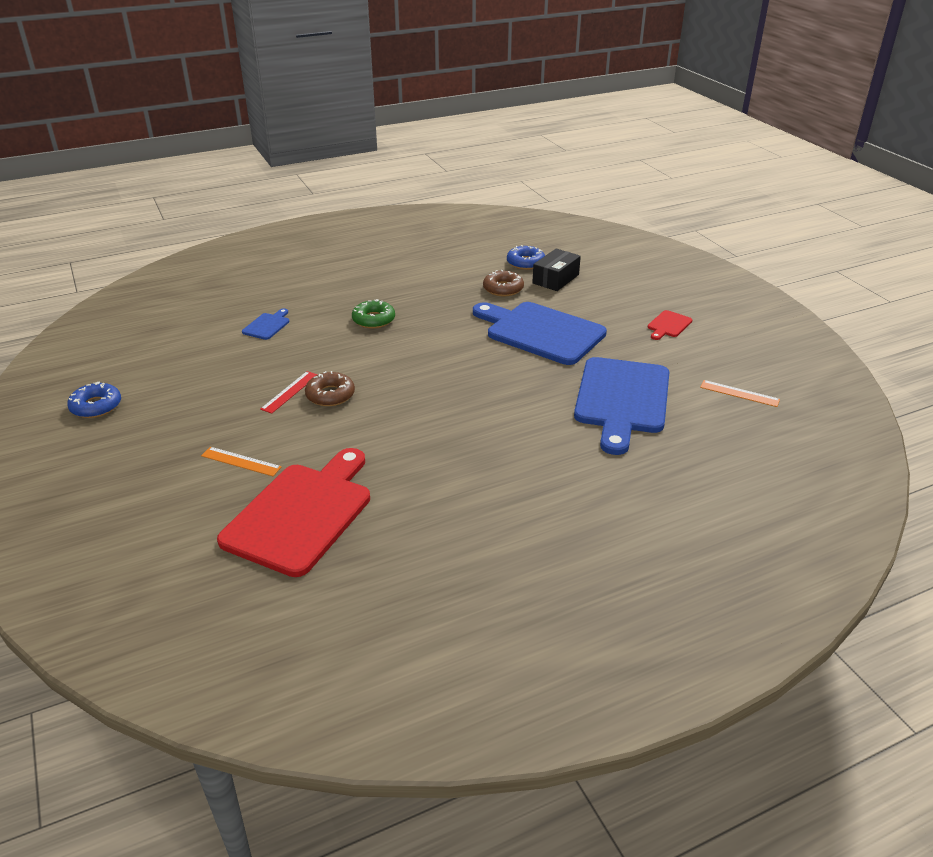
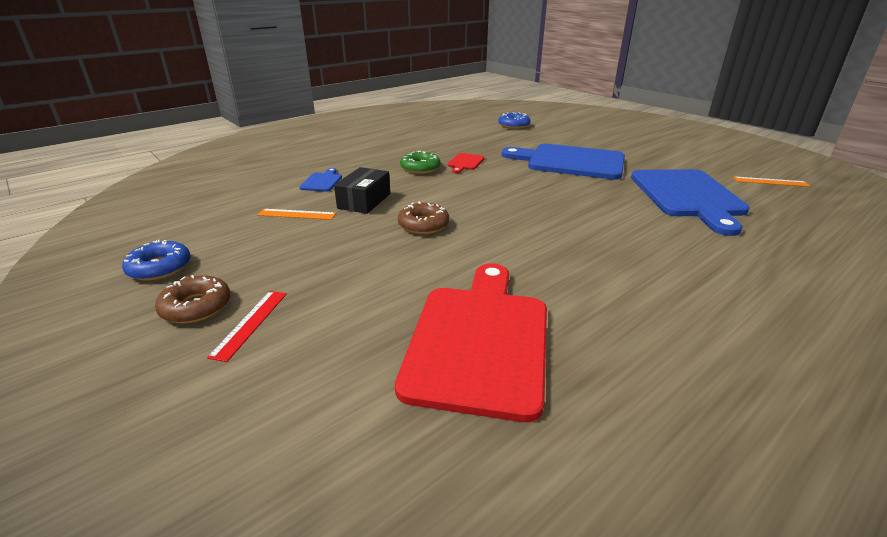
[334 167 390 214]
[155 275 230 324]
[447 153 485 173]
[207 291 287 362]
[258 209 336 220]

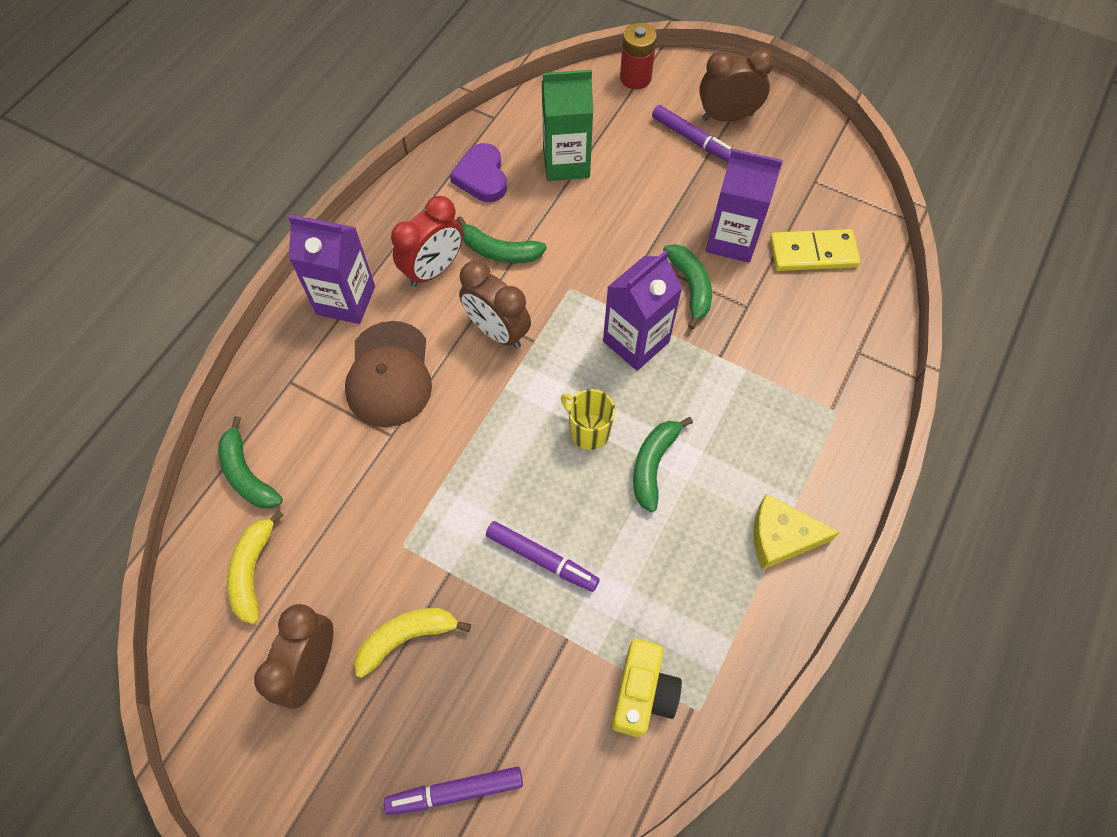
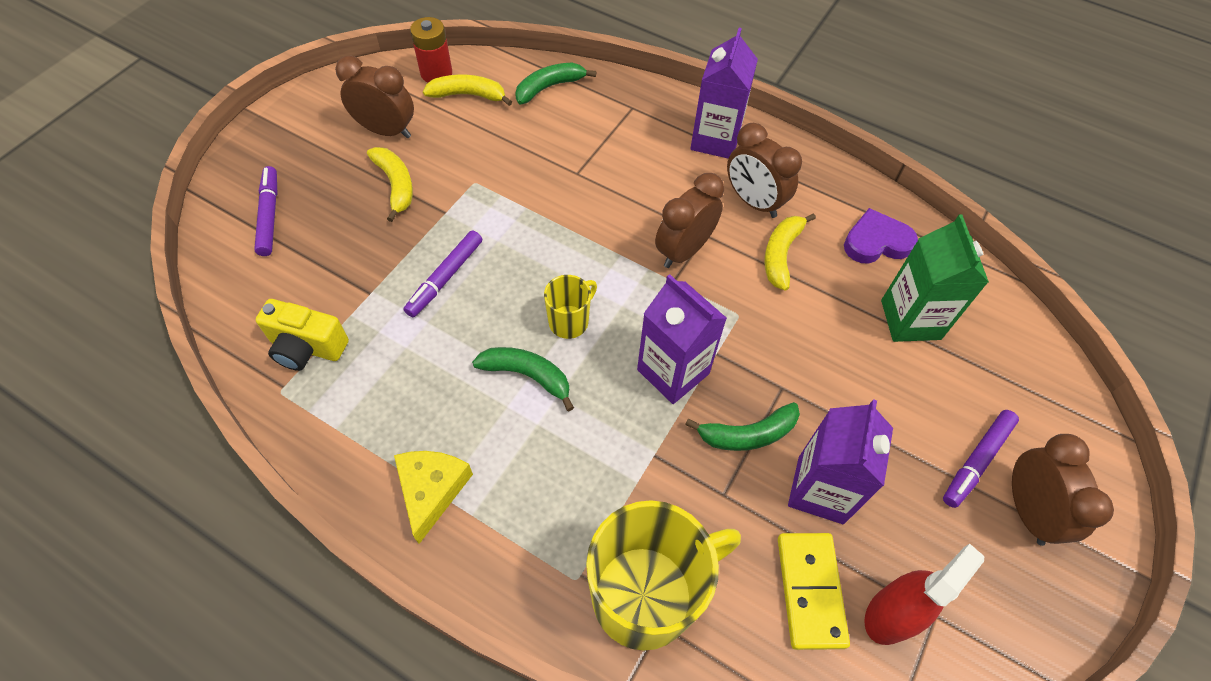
[410 17 452 82]
[727 123 802 218]
[765 213 816 291]
[345 321 432 427] (first image)
[586 500 741 651]
[864 544 984 645]

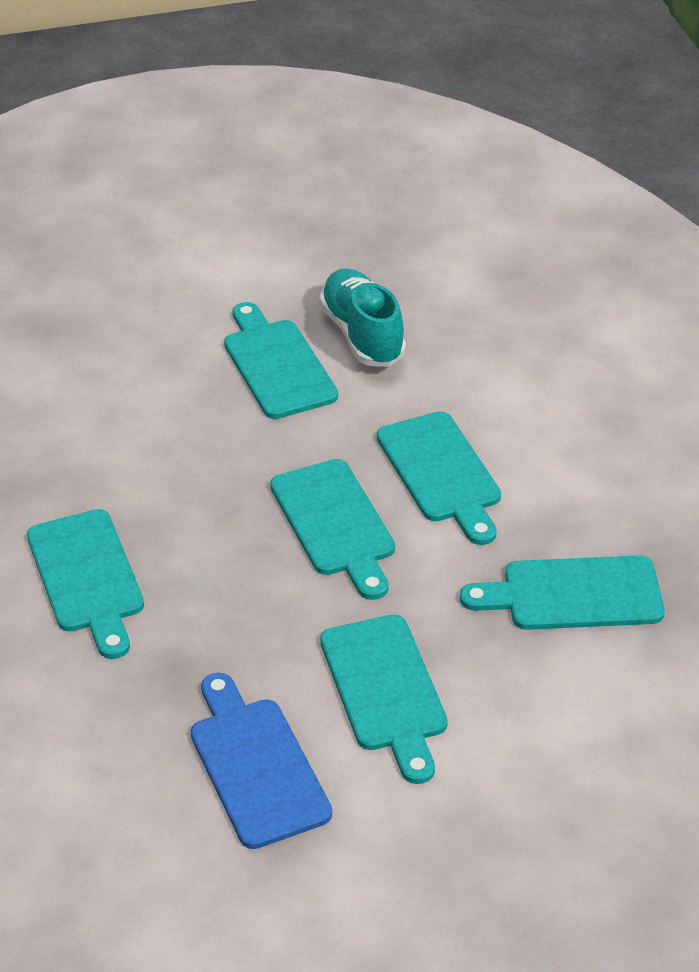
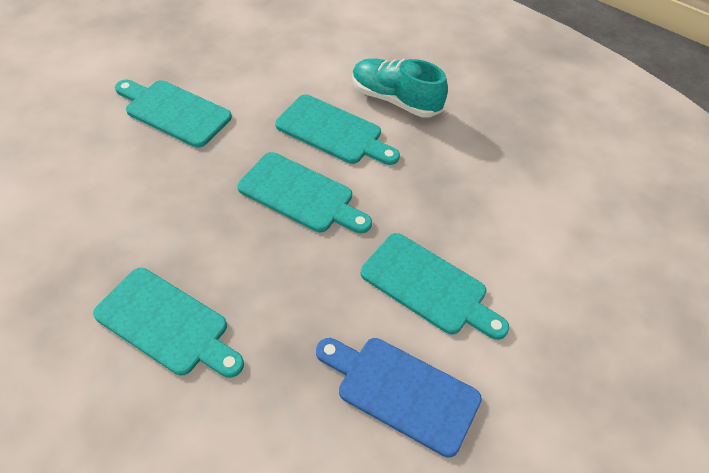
[352 58 448 118]
[460 555 665 630] (first image)

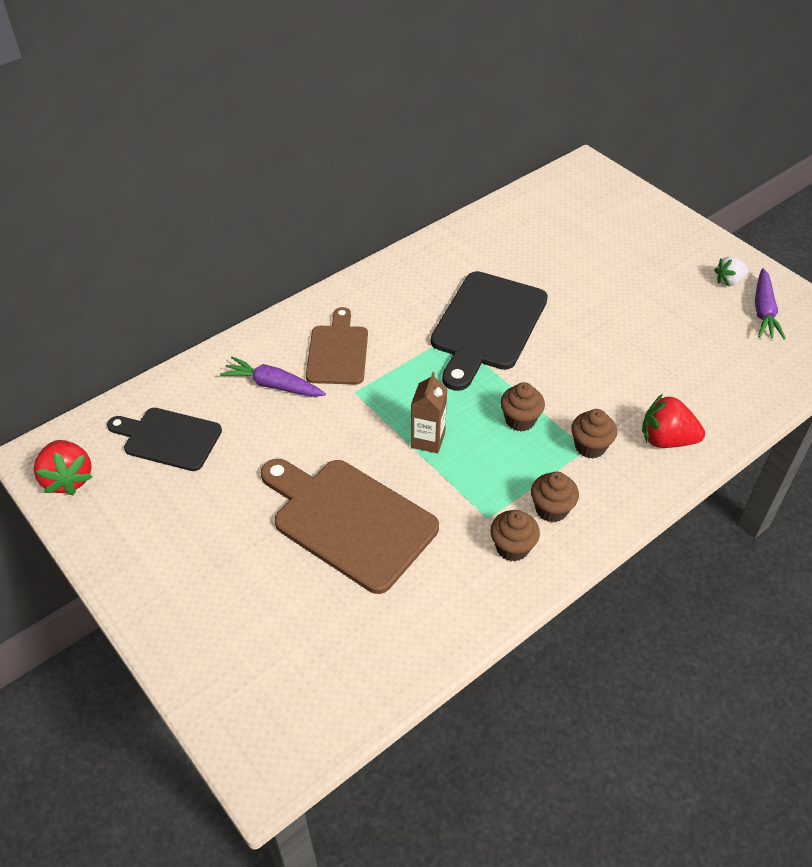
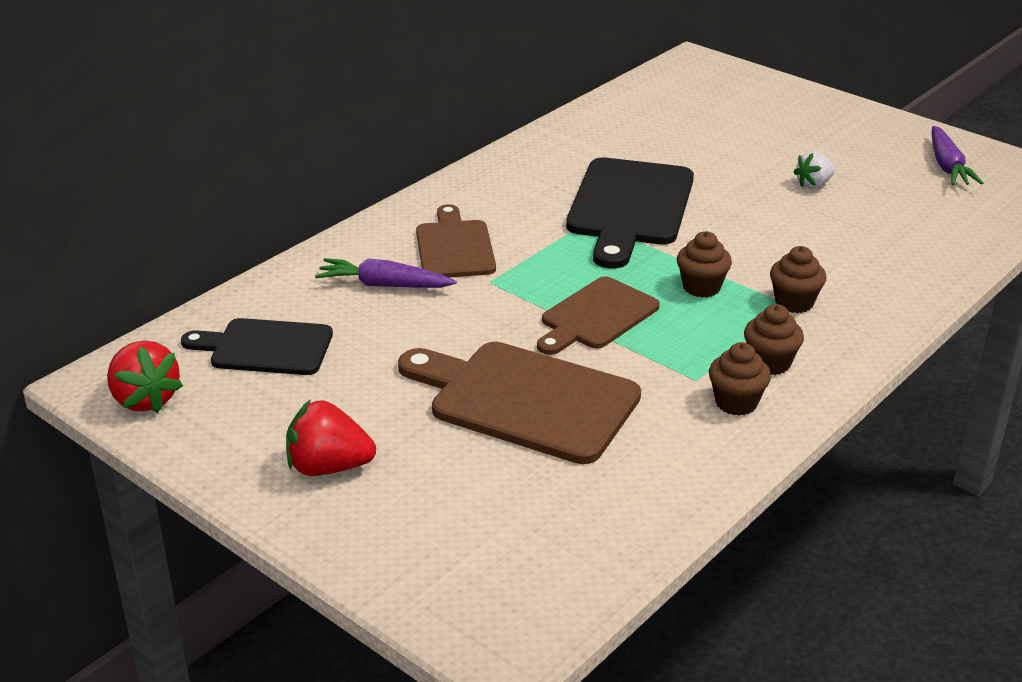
[793 152 835 189]
[537 276 660 355]
[286 399 376 476]

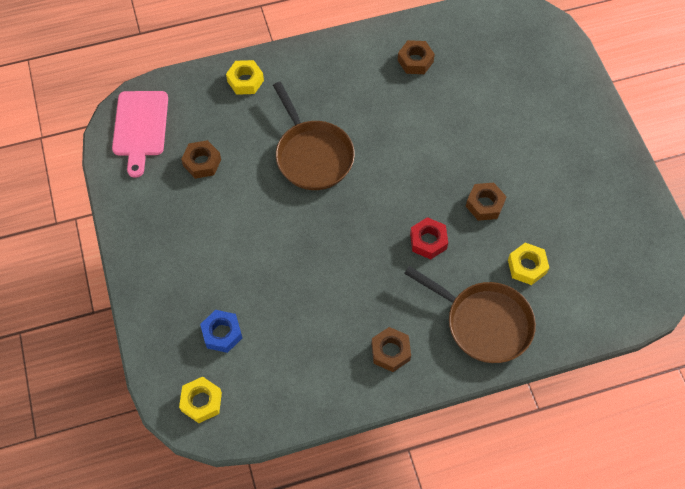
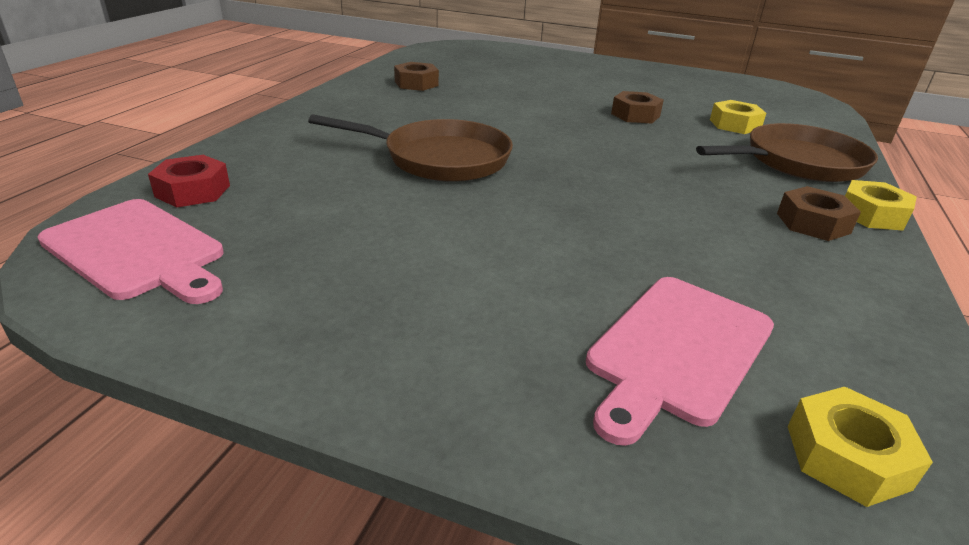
[845 180 917 231]
[181 140 221 179] (first image)
[148 155 230 207]
[586 277 774 446]

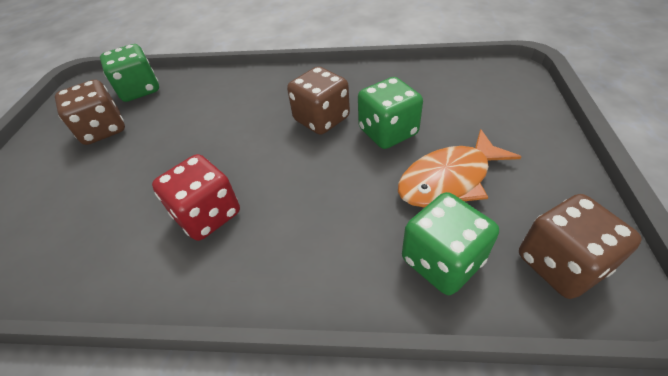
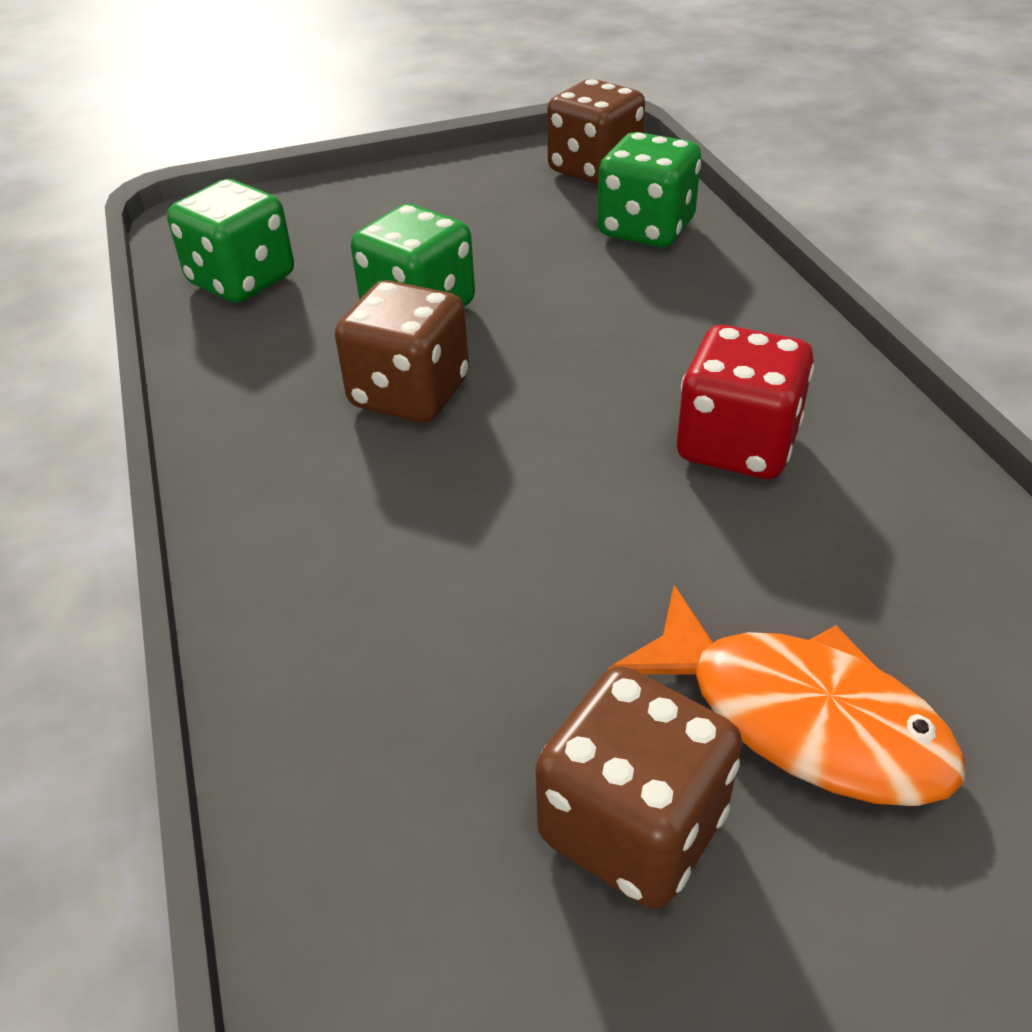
[167 179 294 303]
[608 585 966 806]

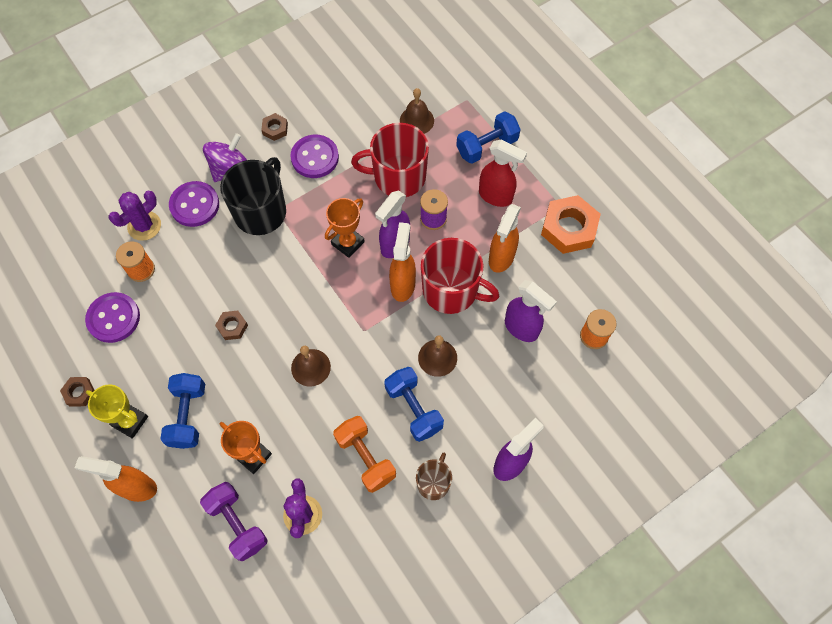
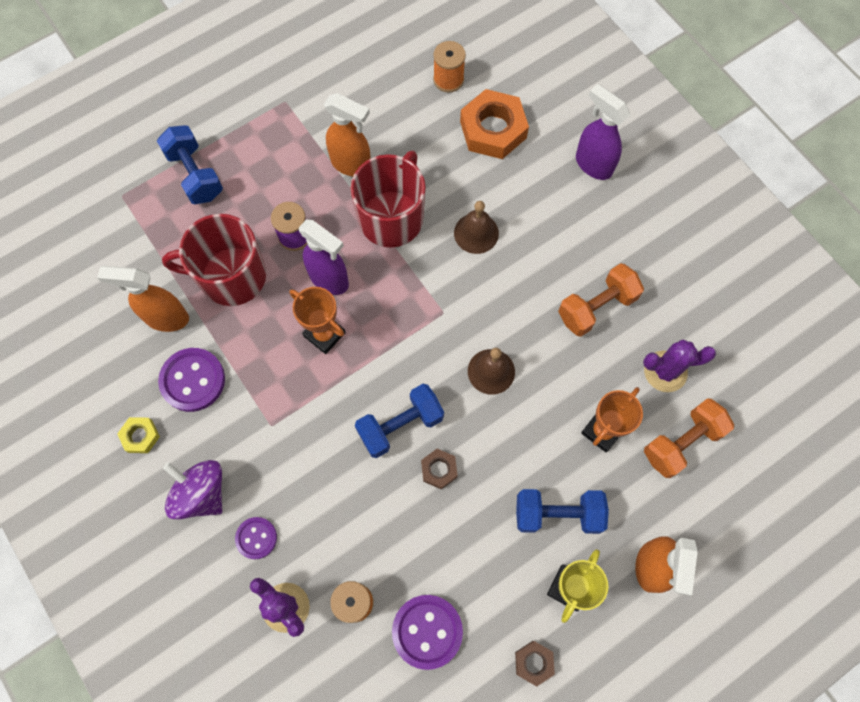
[400 88 434 134] (first image)
[117 417 160 453]
[162 214 266 306]
[479 139 527 207] (first image)
[220 157 286 235] (first image)
[235 517 277 559]
[460 89 529 159]
[97 266 189 332]
[505 280 557 342] (first image)
[355 384 444 458]
[416 453 452 500] (first image)
[644 398 734 478]

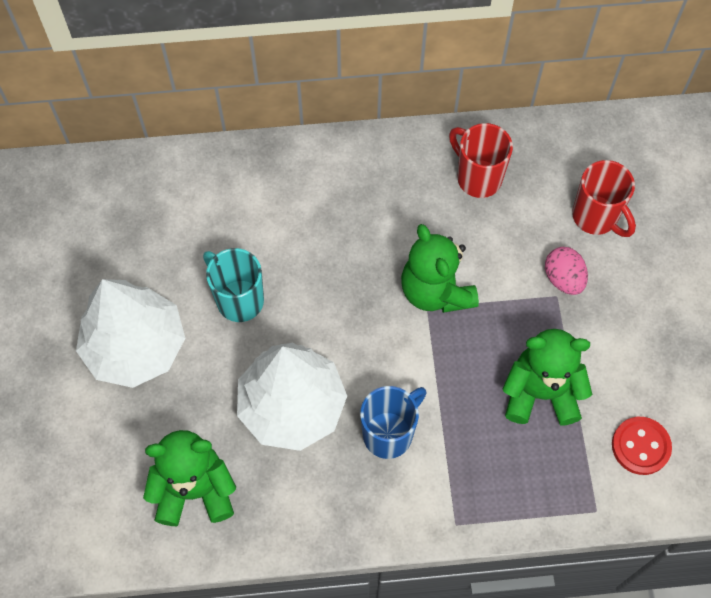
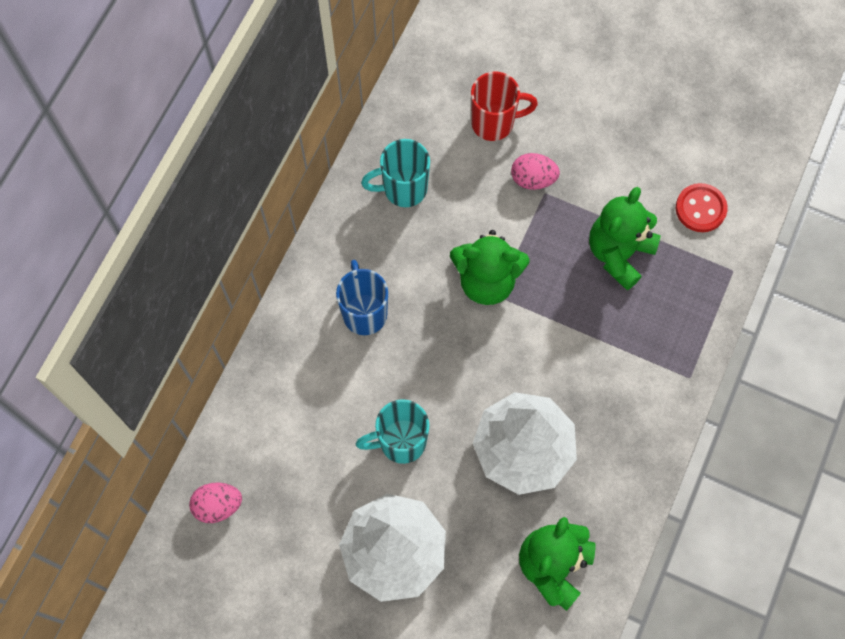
[361 139 430 207]
[336 260 388 335]
[189 483 242 523]

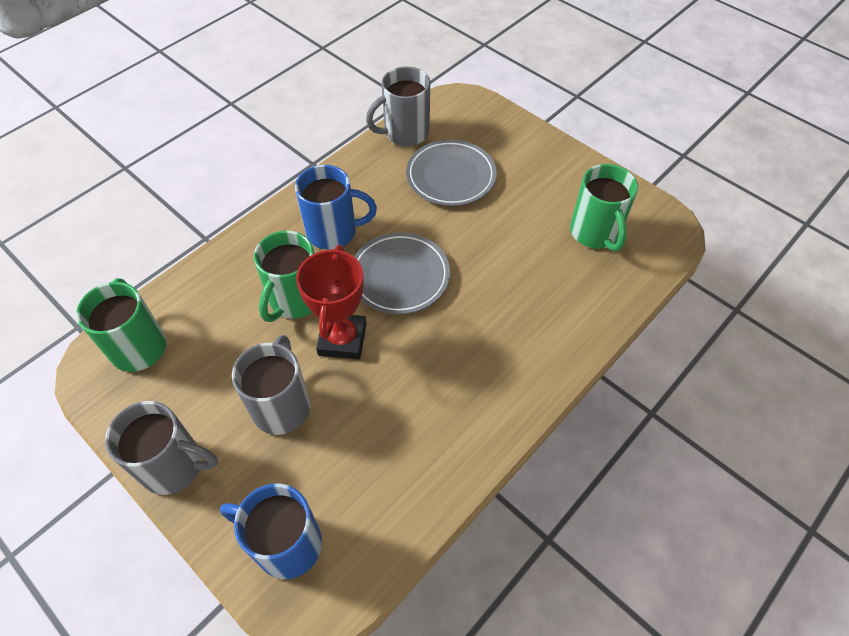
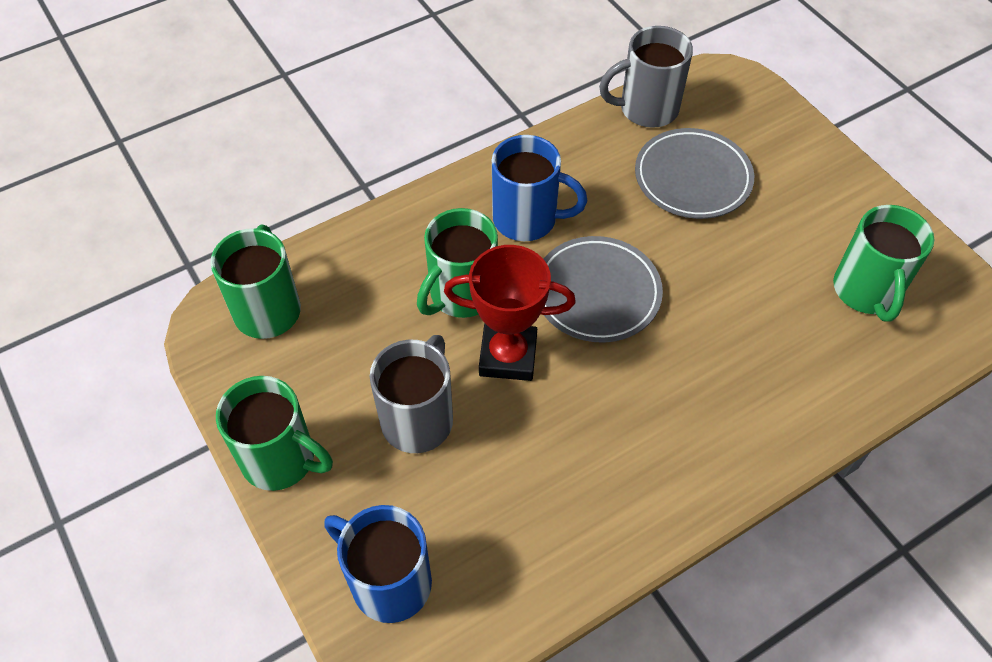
[444 245 576 381]
[216 376 333 491]

